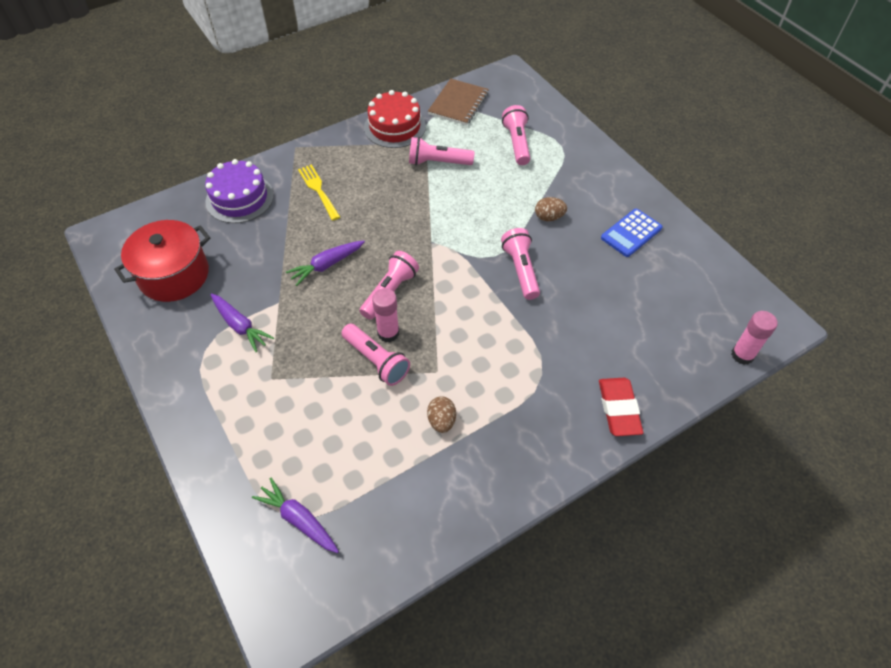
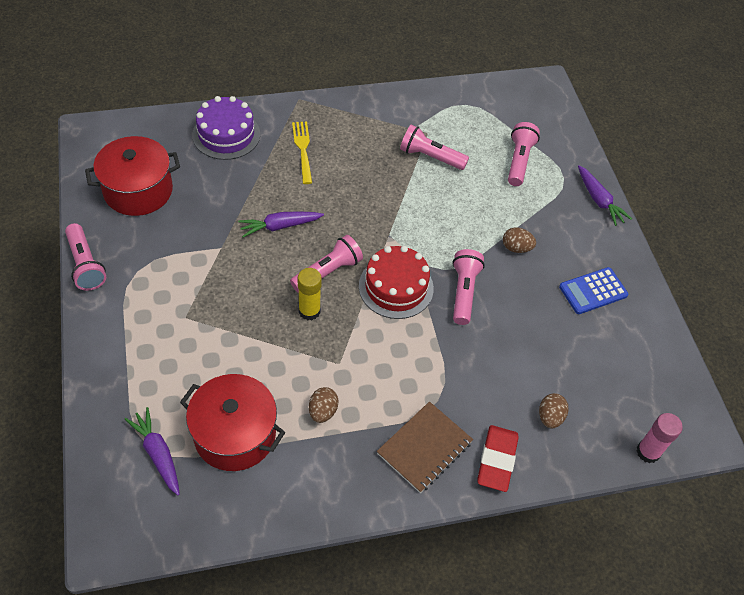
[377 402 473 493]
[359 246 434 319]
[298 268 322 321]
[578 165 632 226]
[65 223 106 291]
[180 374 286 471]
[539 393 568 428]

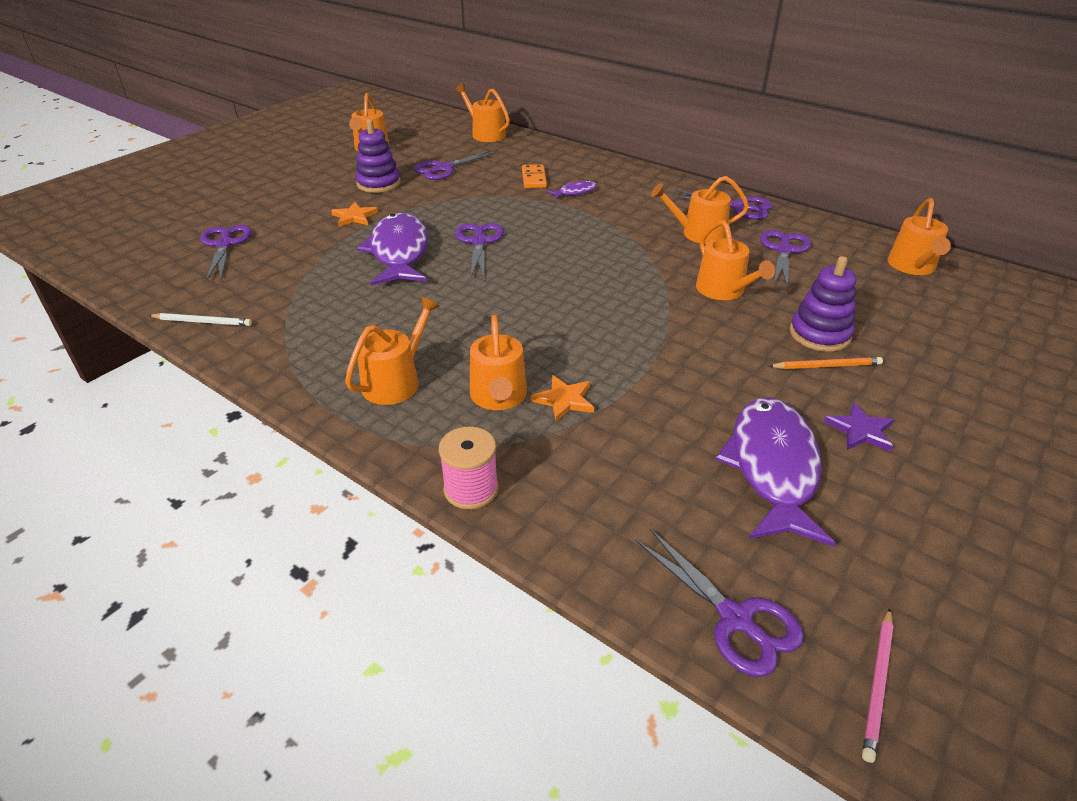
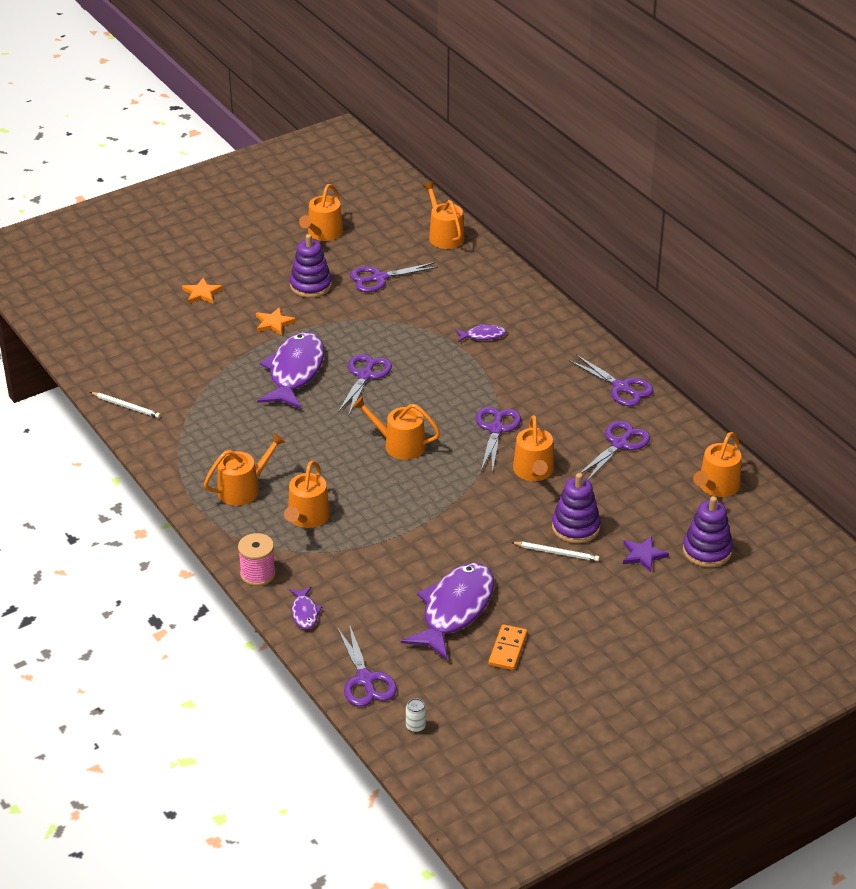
[489 624 527 670]
[353 396 440 460]
[476 407 521 473]
[511 542 600 562]
[182 277 223 304]
[623 536 669 572]
[406 698 426 733]
[683 496 733 568]
[289 587 322 629]

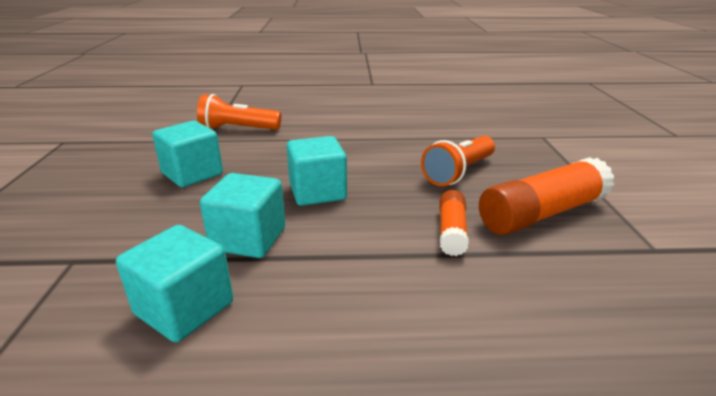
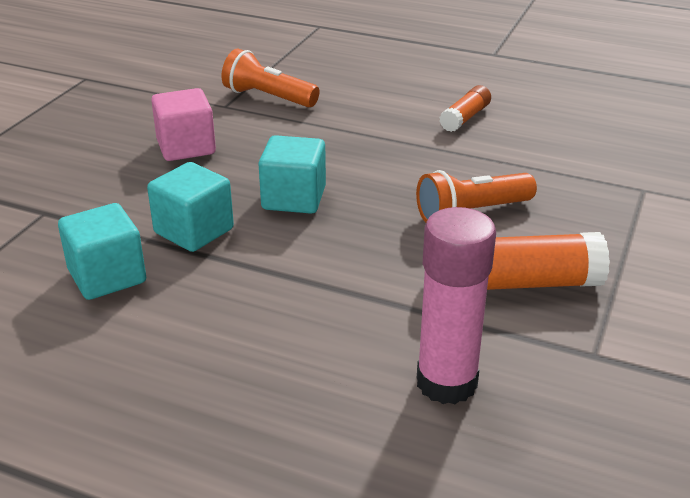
[151 88 216 161]
[439 85 491 132]
[417 207 496 404]

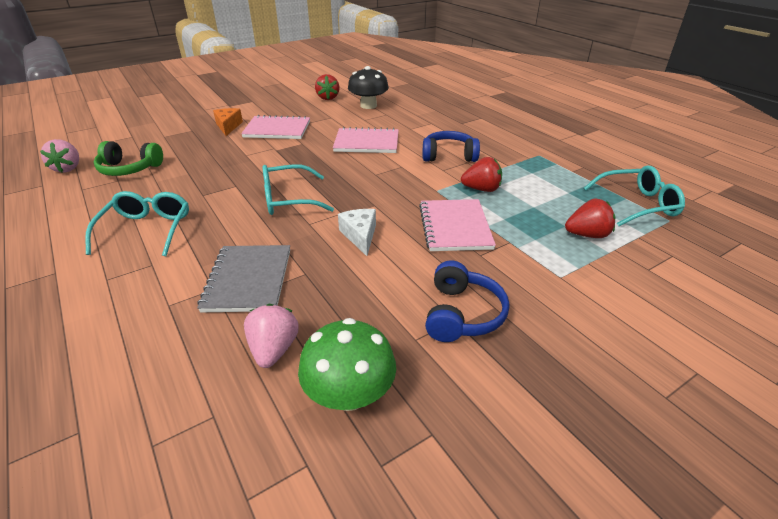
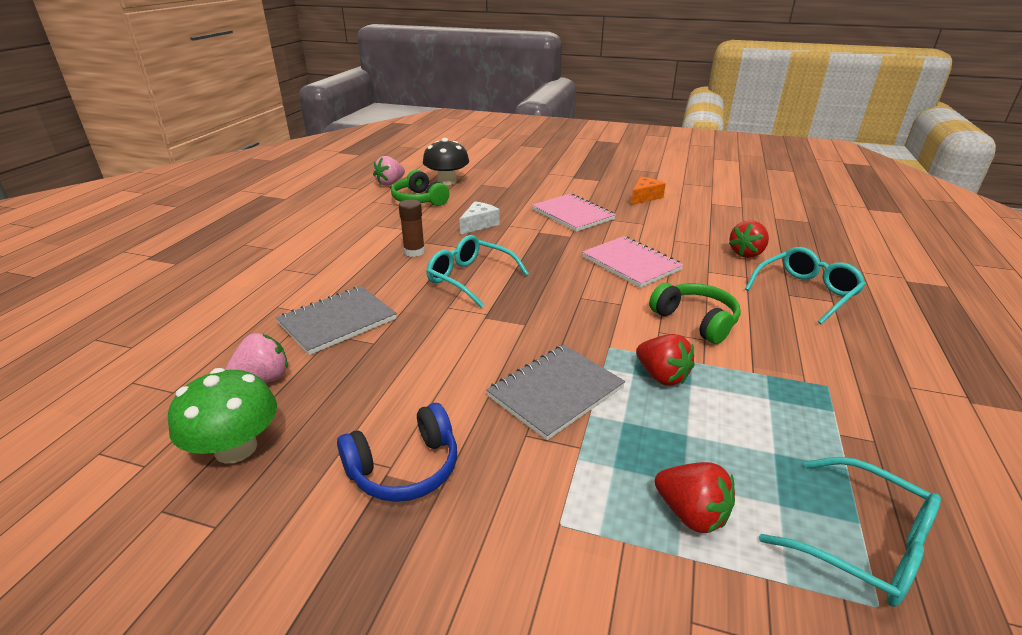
[423 138 469 185]
[729 220 769 258]
[631 176 666 205]
[649 283 741 344]
[745 247 866 324]
[486 345 625 440]
[460 201 500 235]
[399 199 425 257]

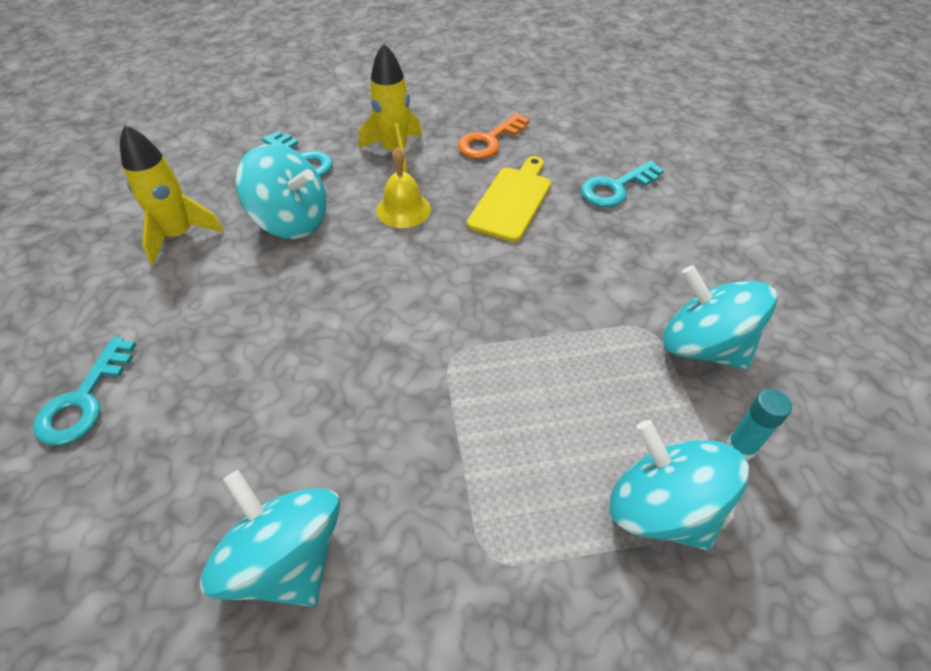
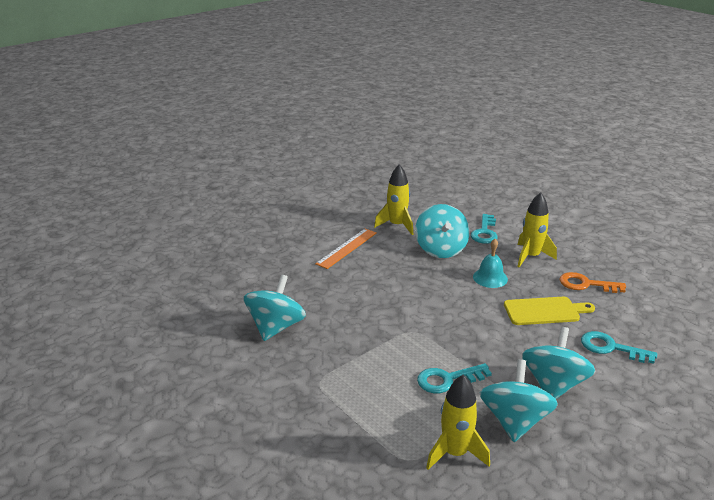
[473 239 508 288]
[417 363 492 393]
[426 374 490 470]
[522 327 596 399]
[315 229 377 269]

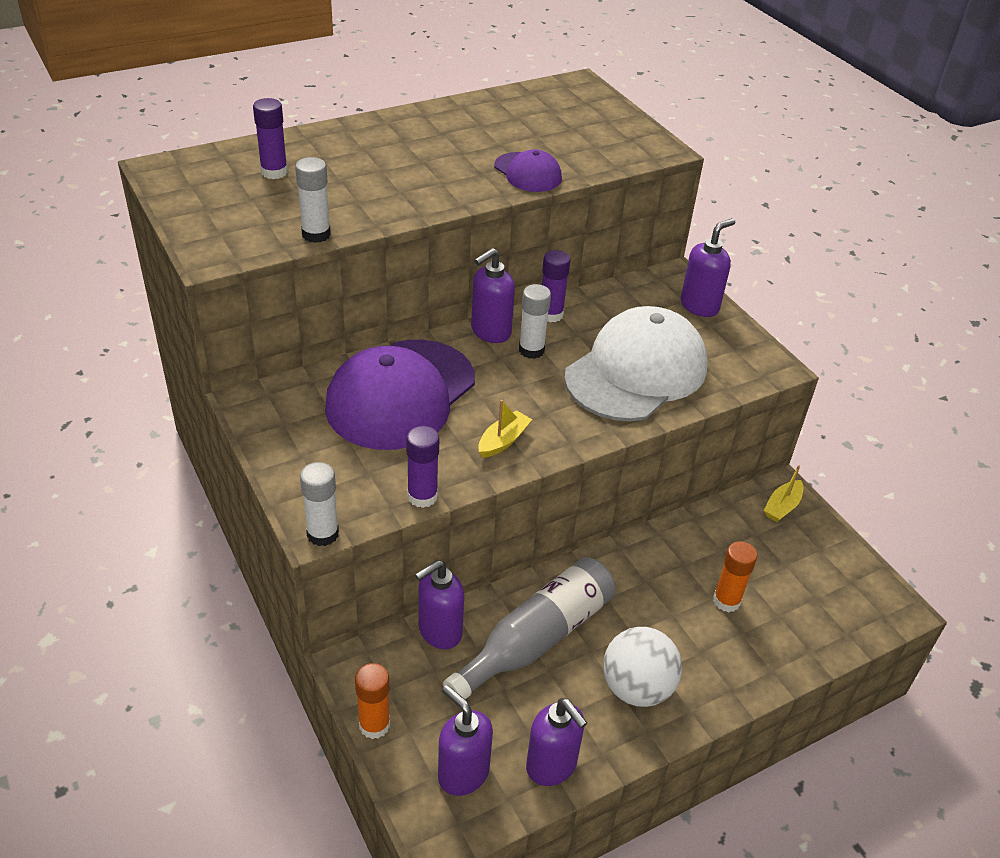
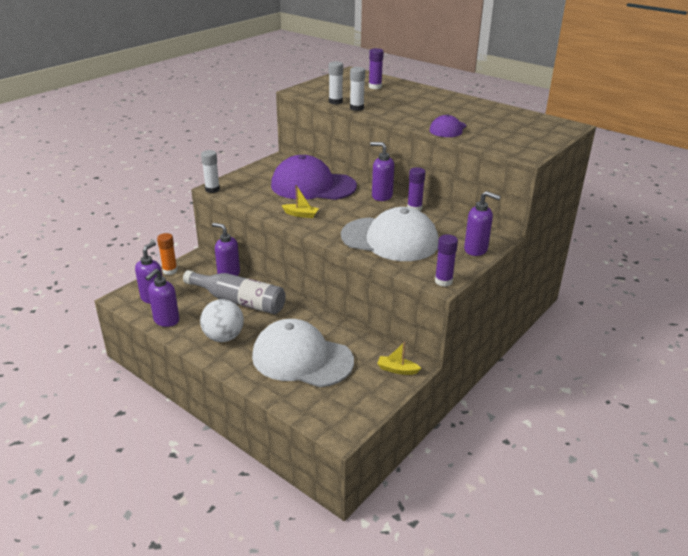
[350 67 365 111]
[435 234 458 287]
[252 319 354 387]

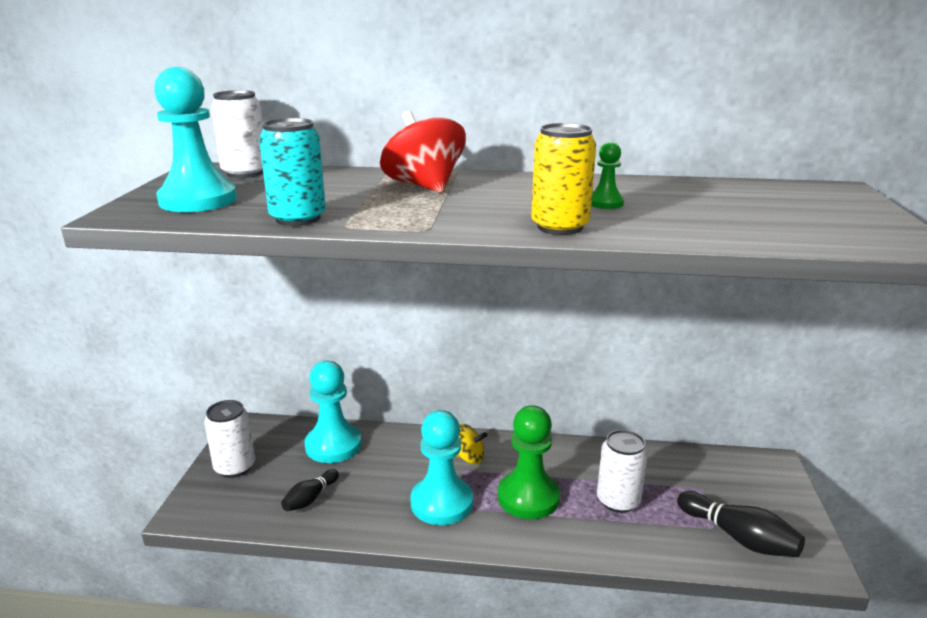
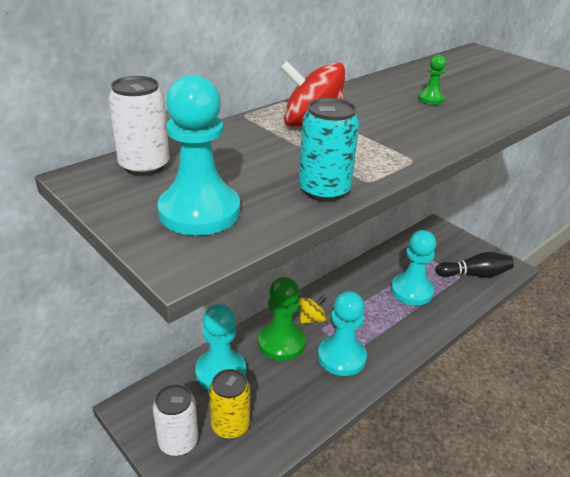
[209 369 250 439]
[258 277 306 361]
[391 230 436 305]
[281 469 339 511] (first image)

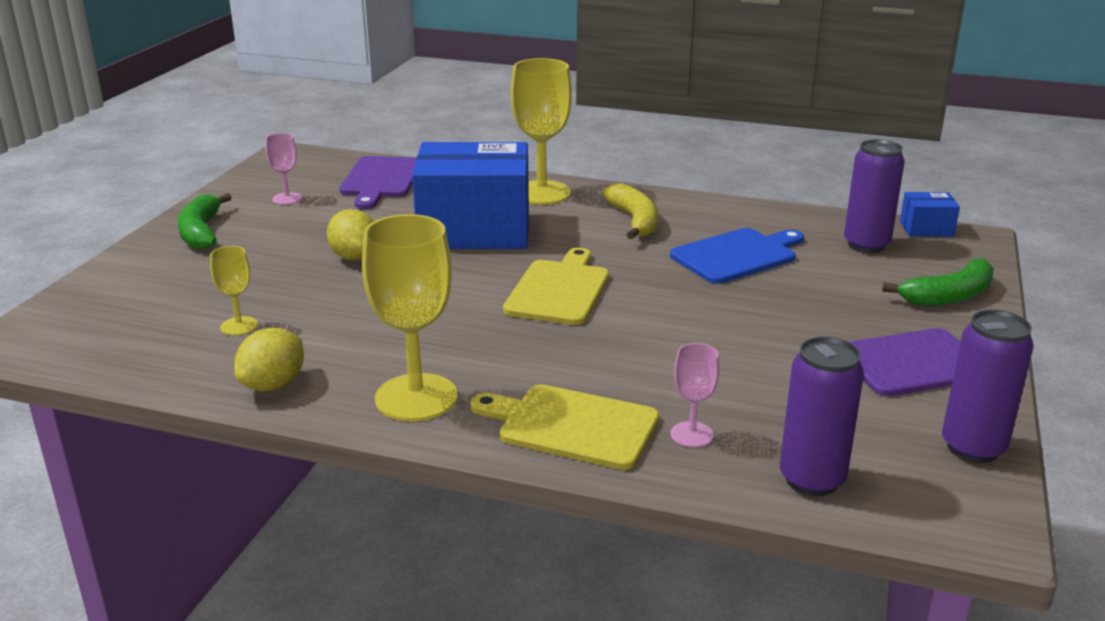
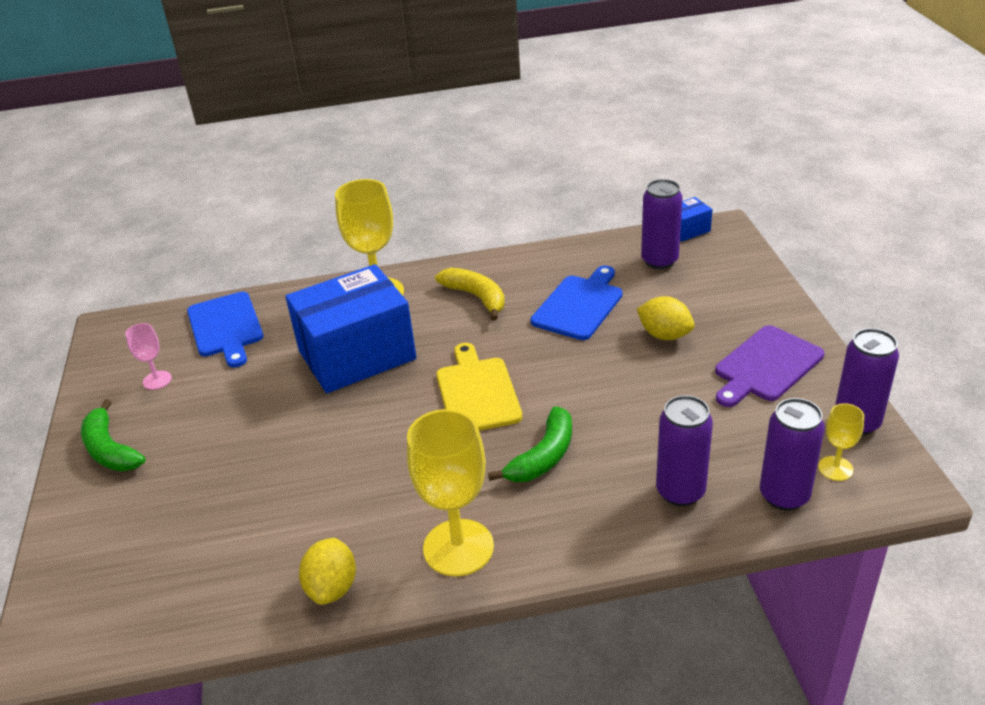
[187 292 263 368]
[637 296 695 340]
[818 403 864 481]
[488 406 572 482]
[656 395 713 506]
[470 384 659 470] (first image)

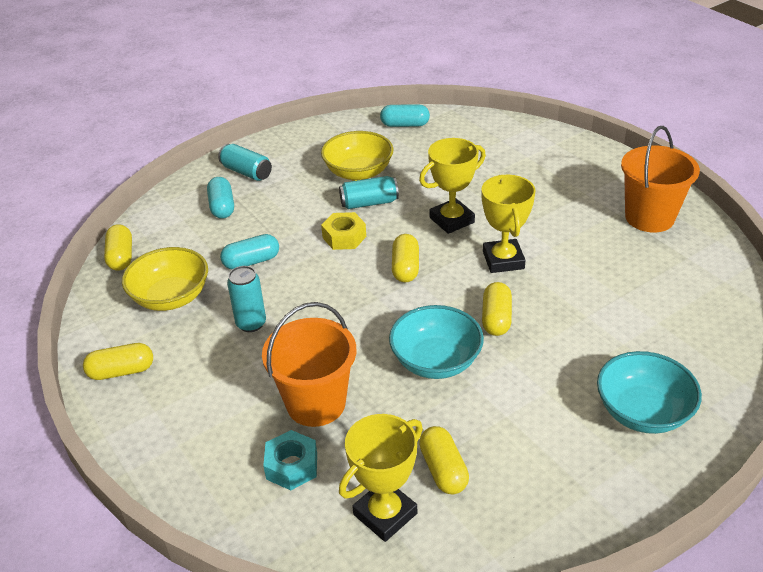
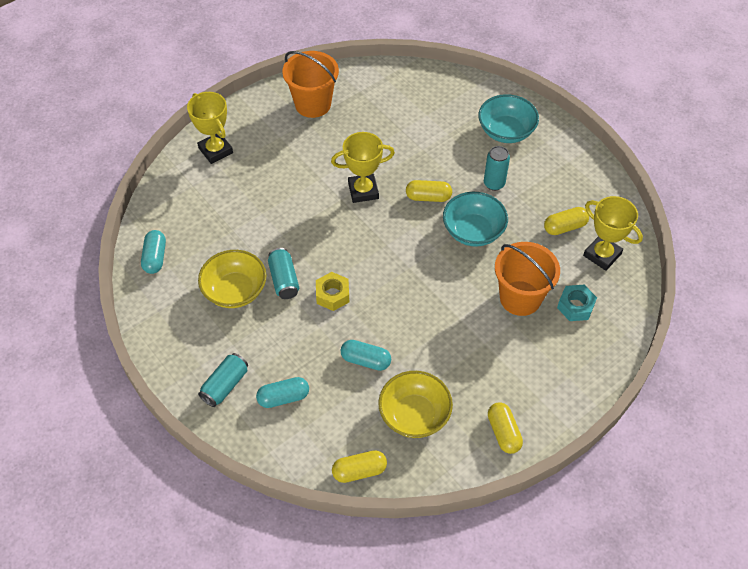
[187 92 233 164]
[341 340 391 371]
[392 234 419 283] (first image)
[484 146 510 191]

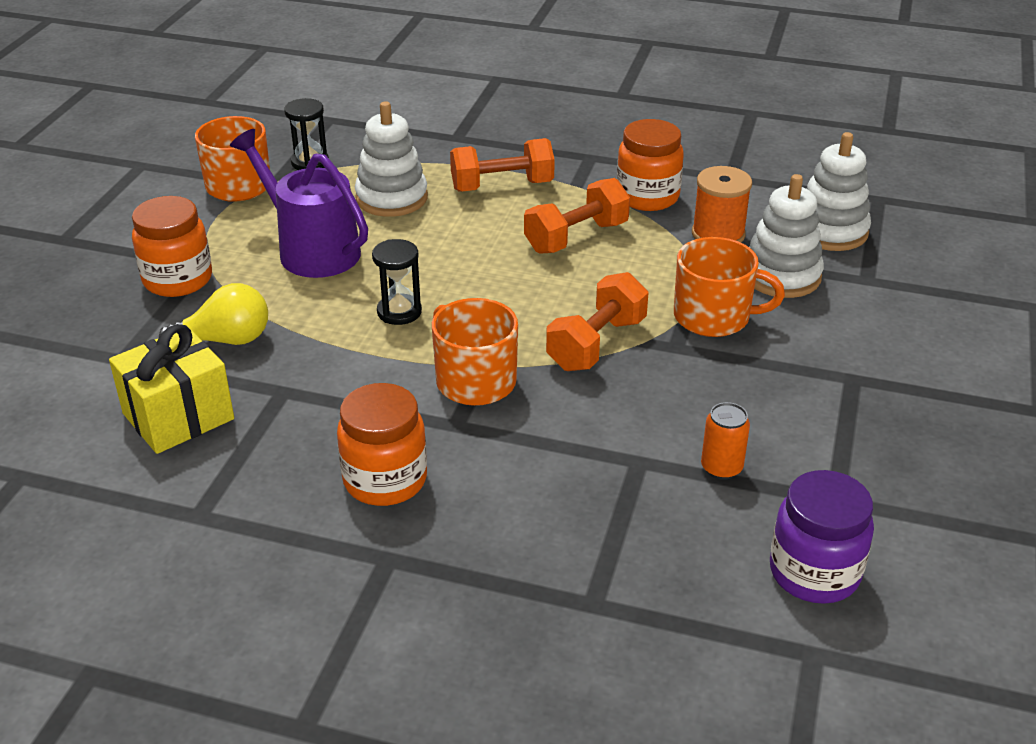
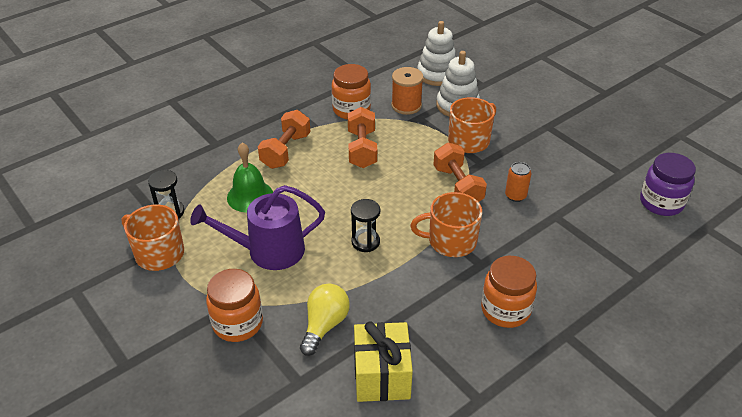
[227 143 273 212]
[505 162 531 202]

